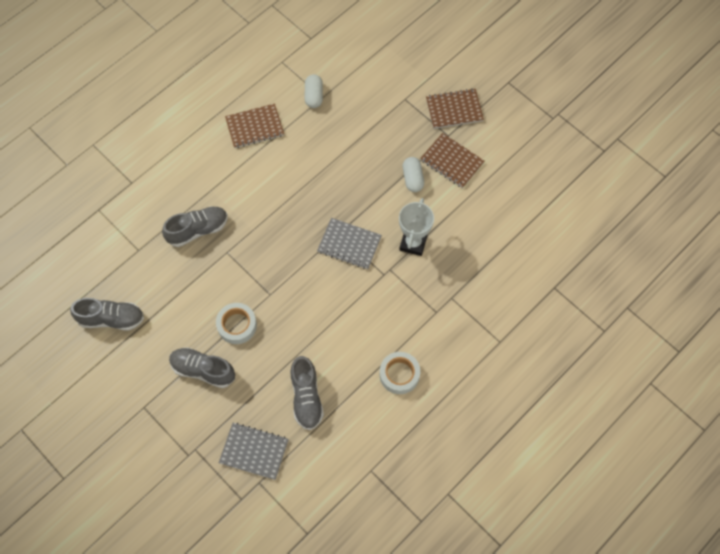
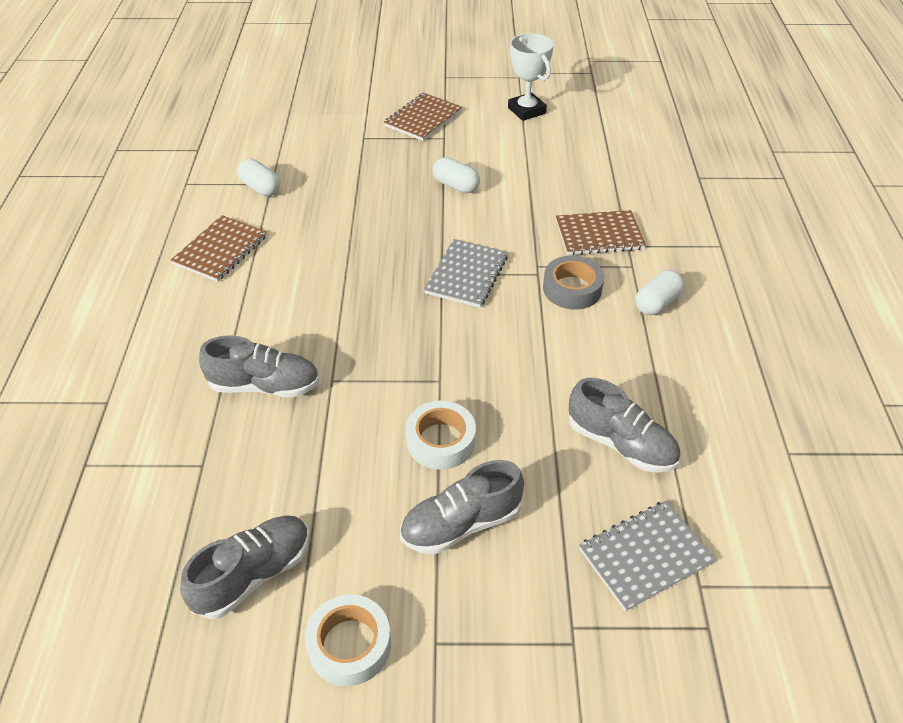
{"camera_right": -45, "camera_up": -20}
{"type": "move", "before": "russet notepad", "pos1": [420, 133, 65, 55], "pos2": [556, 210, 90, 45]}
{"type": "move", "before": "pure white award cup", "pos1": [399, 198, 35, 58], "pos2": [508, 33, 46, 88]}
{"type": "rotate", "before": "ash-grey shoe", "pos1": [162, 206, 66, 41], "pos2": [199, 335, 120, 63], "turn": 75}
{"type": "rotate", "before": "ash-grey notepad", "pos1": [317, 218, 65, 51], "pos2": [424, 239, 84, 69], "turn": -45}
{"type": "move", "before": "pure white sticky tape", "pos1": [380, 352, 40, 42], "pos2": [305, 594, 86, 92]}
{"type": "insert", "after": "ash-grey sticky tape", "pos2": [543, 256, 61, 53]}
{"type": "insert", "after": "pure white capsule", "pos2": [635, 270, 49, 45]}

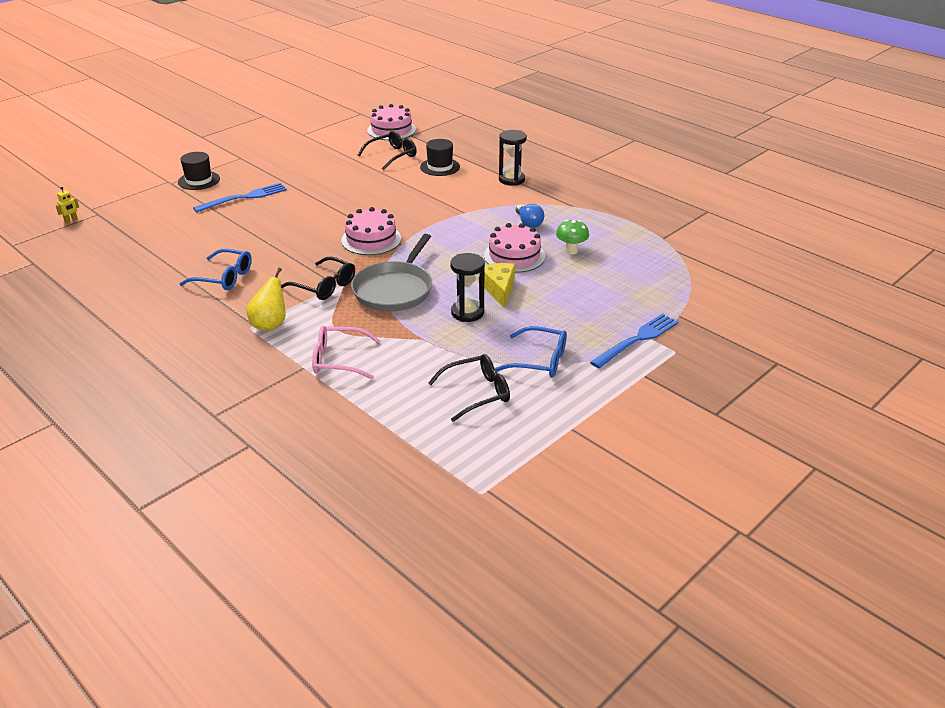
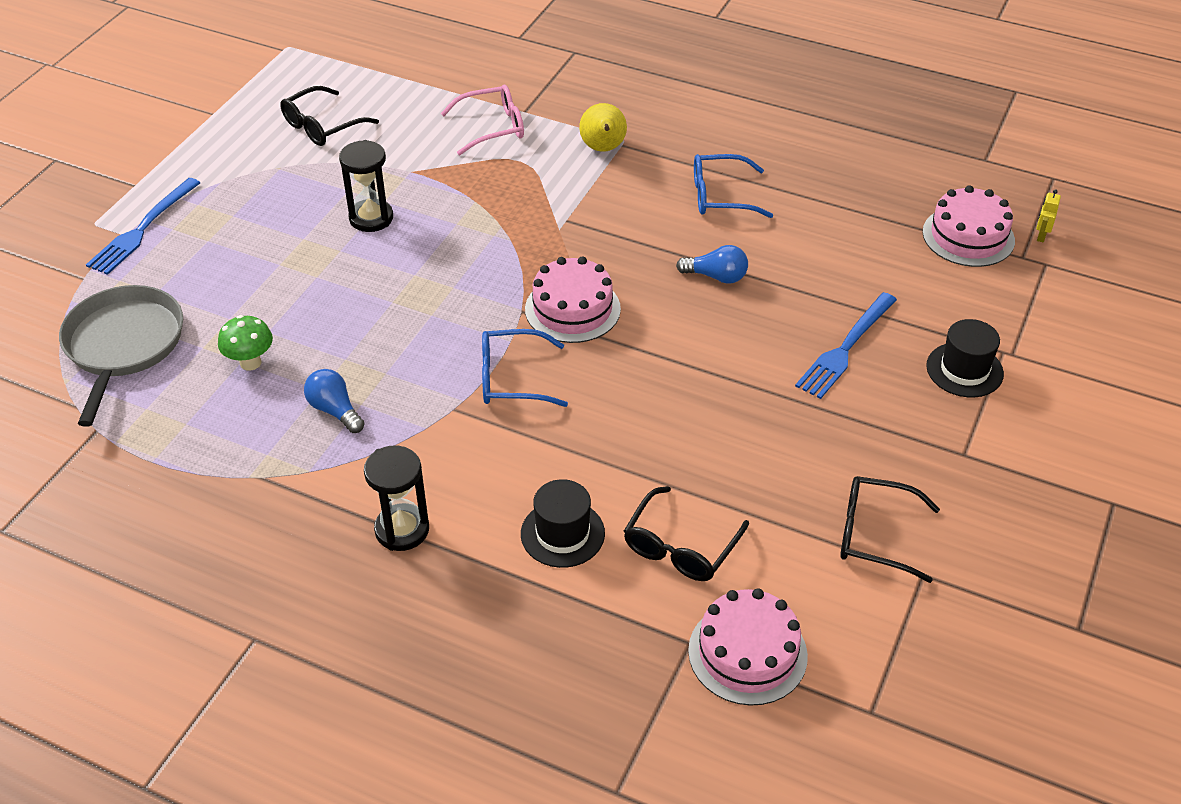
{"camera_right": 160, "camera_up": 10}
{"type": "move", "before": "rosy layer cake", "pos1": [484, 223, 61, 50], "pos2": [923, 185, 92, 82]}
{"type": "move", "before": "ash-grey skillet", "pos1": [351, 234, 81, 78], "pos2": [59, 285, 124, 142]}
{"type": "move", "before": "ebony spectacles", "pos1": [281, 257, 74, 43], "pos2": [840, 476, 100, 107]}
{"type": "delete", "before": "yellow piece of cheese", "pos1": [484, 263, 31, 45]}
{"type": "move", "before": "royal blue spectacles", "pos1": [495, 326, 72, 51], "pos2": [482, 329, 86, 78]}
{"type": "insert", "after": "royal blue bulb", "pos2": [676, 245, 72, 39]}

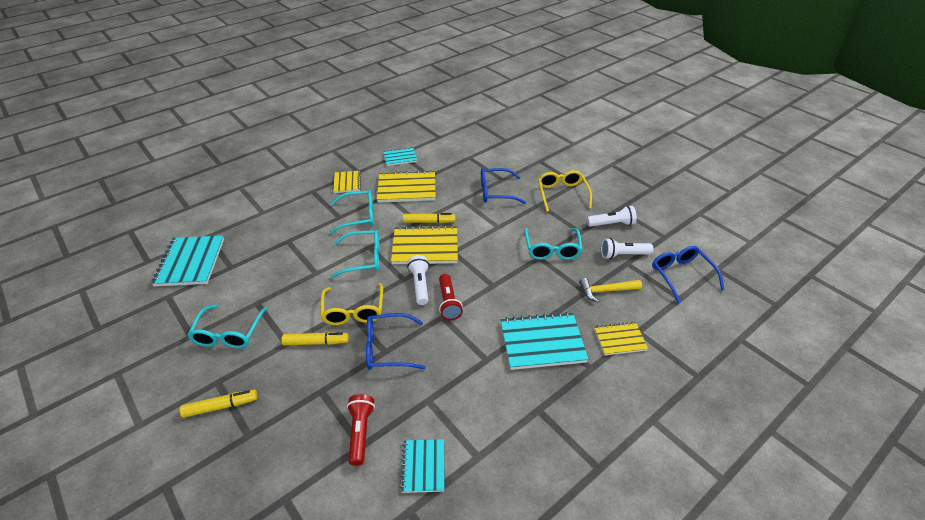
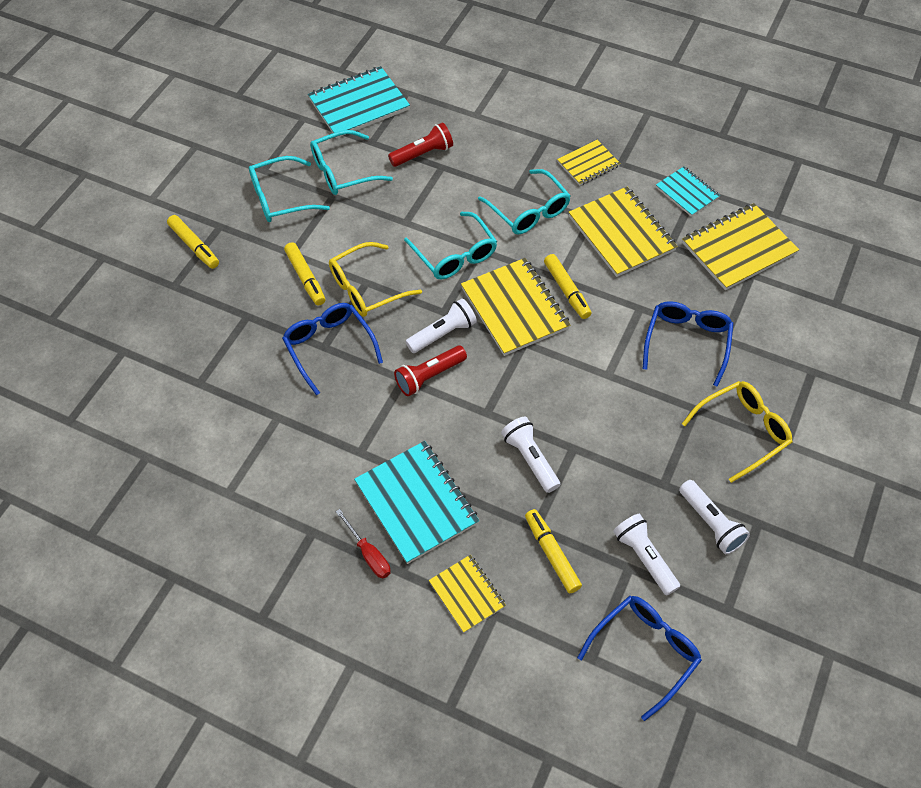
{"camera_right": 65, "camera_up": 15}
{"type": "rotate", "before": "royal blue spectacles", "pos1": [481, 168, 45, 36], "pos2": [643, 301, 91, 86], "turn": 45}
{"type": "move", "before": "aqua spectacles", "pos1": [524, 228, 59, 32], "pos2": [310, 130, 83, 65]}
{"type": "replace", "before": "yellow claw hammer", "after": "yellow marker pen", "pos1": [579, 278, 63, 25], "pos2": [525, 509, 57, 84]}
{"type": "move", "before": "red torch", "pos1": [347, 394, 28, 72], "pos2": [388, 123, 65, 44]}
{"type": "delete", "before": "aqua notepad", "pos1": [400, 439, 45, 54]}
{"type": "insert", "after": "yellow notepad", "pos2": [682, 203, 117, 87]}
{"type": "insert", "after": "pure white torch", "pos2": [501, 417, 59, 76]}
{"type": "insert", "after": "red flat screwdriver", "pos2": [336, 509, 55, 69]}

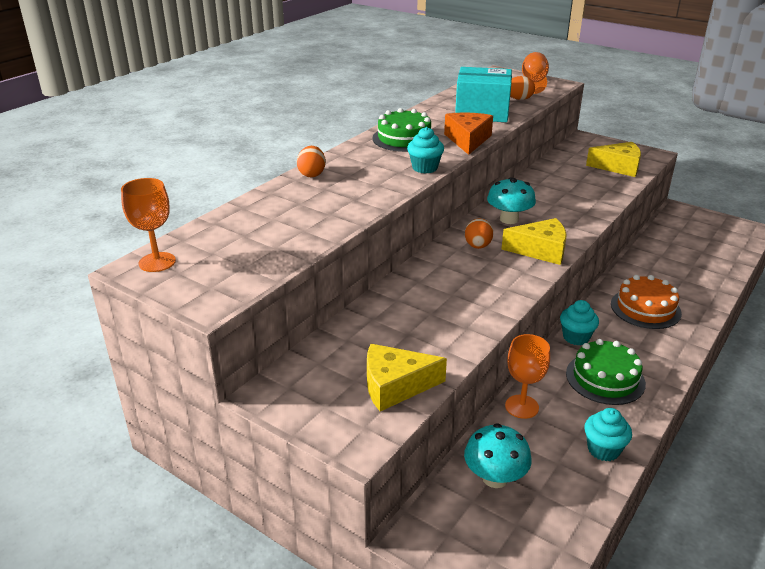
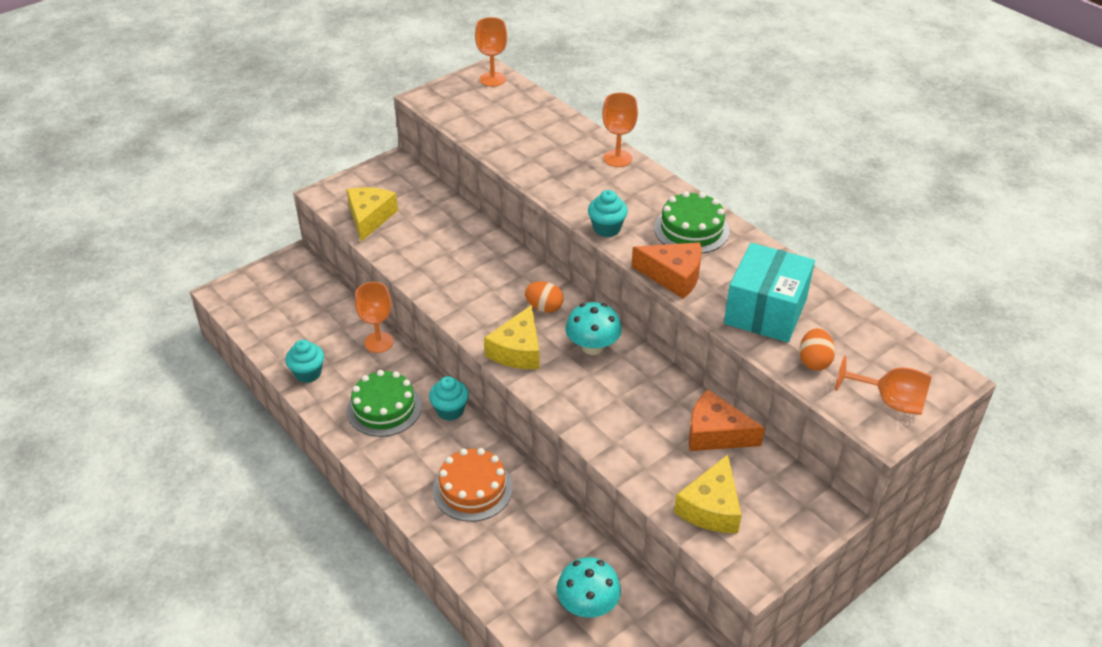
{"camera_right": 105, "camera_up": 10}
{"type": "replace", "before": "bright orange toy egg", "after": "bright orange wine glass", "pos1": [297, 146, 29, 31], "pos2": [602, 92, 36, 75]}
{"type": "move", "before": "aqua fungus", "pos1": [464, 423, 68, 65], "pos2": [557, 557, 64, 61]}
{"type": "insert", "after": "bright orange piece of cheese", "pos2": [689, 390, 76, 61]}

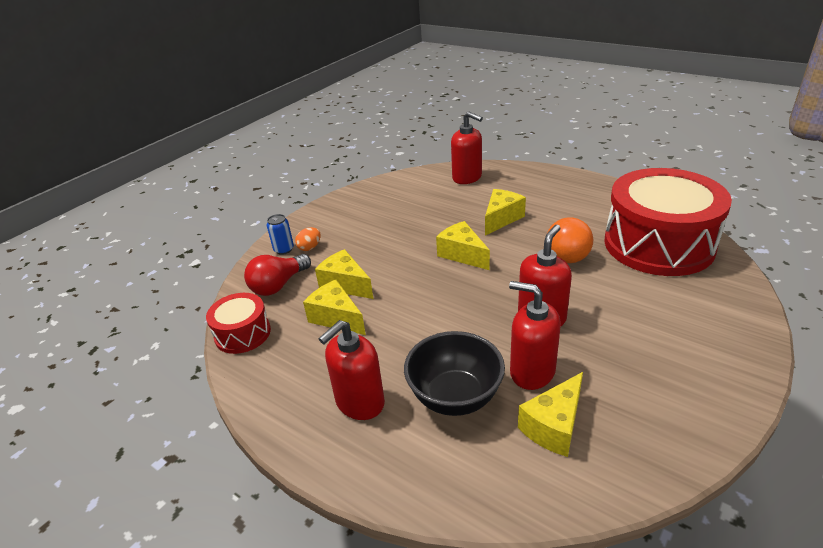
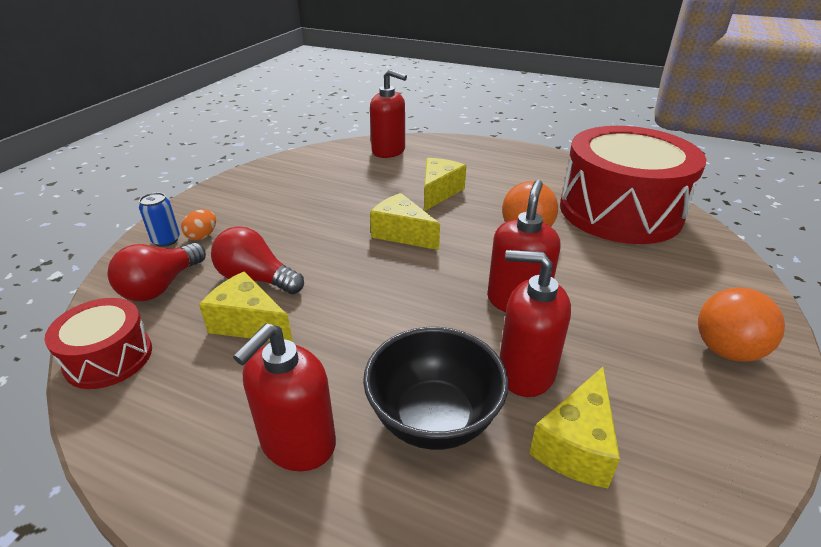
{"camera_right": -15, "camera_up": 0}
{"type": "replace", "before": "yellow piece of cheese", "after": "red bulb", "pos1": [315, 249, 58, 50], "pos2": [211, 226, 93, 68]}
{"type": "insert", "after": "bright orange play ball", "pos2": [698, 287, 87, 75]}

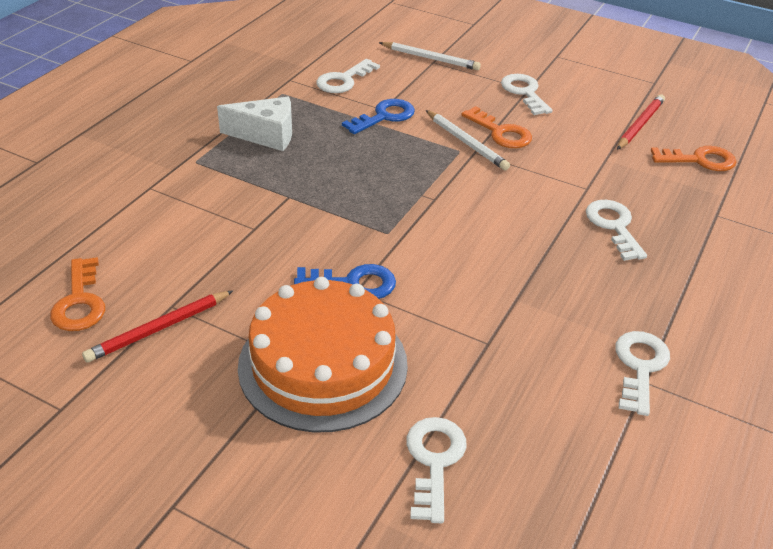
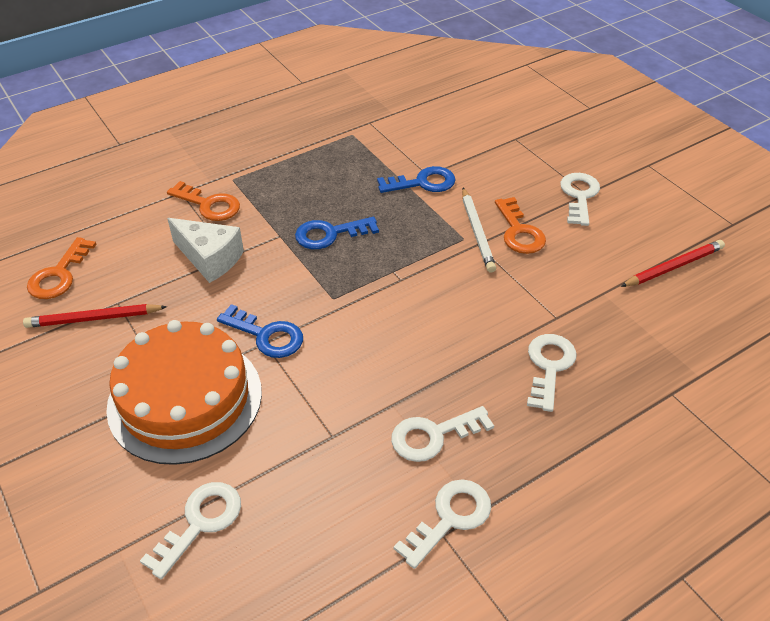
{"camera_right": 30, "camera_up": 5}
{"type": "delete", "before": "pure white wooden pencil", "pos1": [379, 42, 102, 28]}
{"type": "move", "before": "pure white latchkey", "pos1": [316, 59, 64, 34], "pos2": [391, 406, 103, 56]}
{"type": "move", "before": "pure white piece of cheese", "pos1": [217, 97, 75, 54], "pos2": [167, 218, 77, 65]}
{"type": "move", "before": "bright orange latchkey", "pos1": [651, 146, 85, 25], "pos2": [167, 181, 73, 40]}
{"type": "insert", "after": "royal blue latchkey", "pos2": [295, 217, 84, 32]}

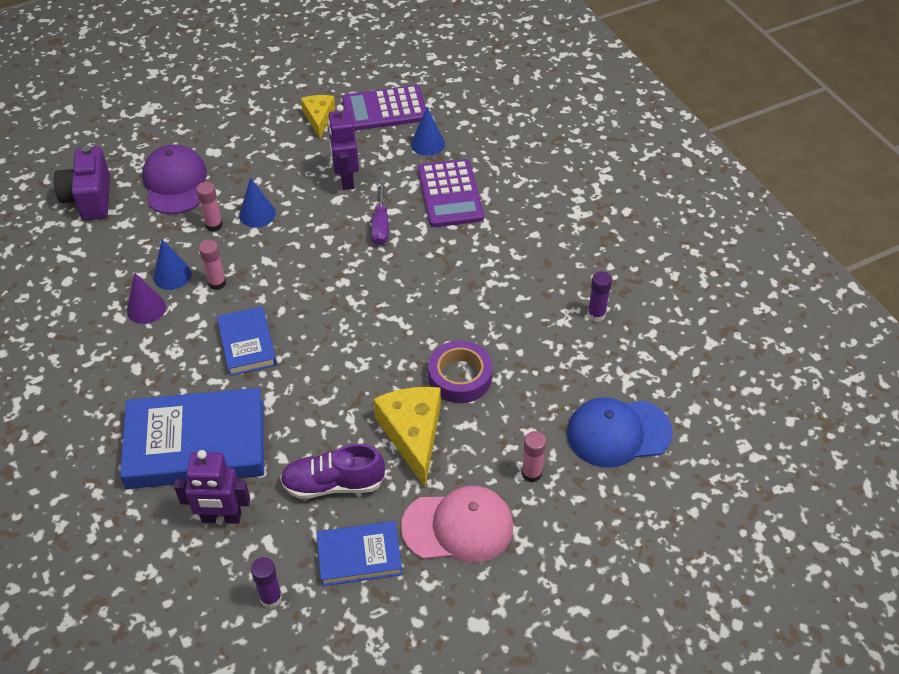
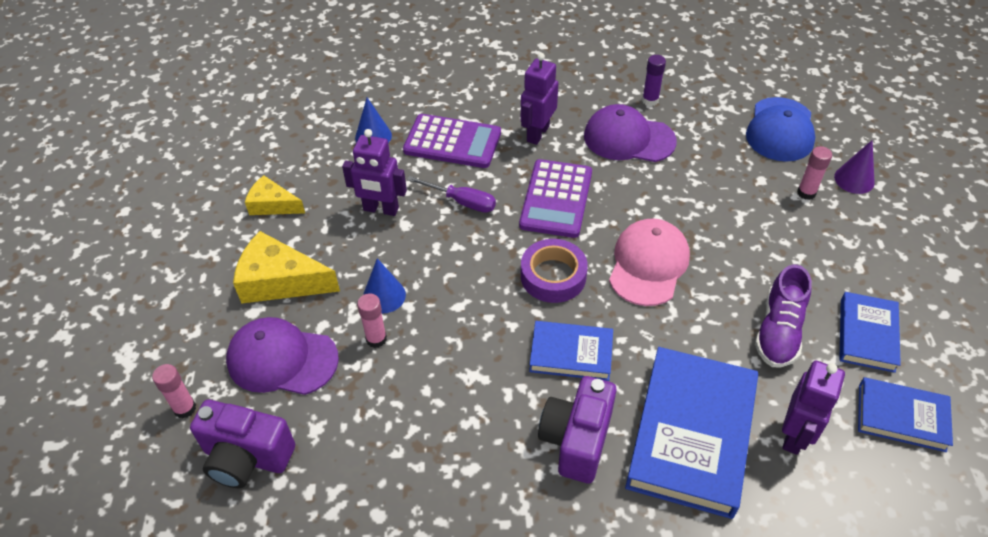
{"camera_right": -65, "camera_up": 0}
{"type": "move", "before": "royal purple pocket calculator", "pos1": [342, 85, 84, 46], "pos2": [519, 159, 73, 79]}
{"type": "delete", "before": "royal blue cone", "pos1": [153, 239, 39, 51]}
{"type": "move", "before": "rosy glue", "pos1": [199, 240, 27, 50], "pos2": [152, 364, 44, 54]}
{"type": "move", "before": "royal purple cone", "pos1": [127, 273, 39, 51], "pos2": [834, 140, 41, 54]}
{"type": "move", "before": "royal purple sticky tape", "pos1": [428, 341, 64, 62], "pos2": [521, 239, 67, 64]}
{"type": "move", "before": "yellow piece of cheese", "pos1": [373, 387, 68, 100], "pos2": [233, 231, 107, 73]}
{"type": "move", "before": "rosy cap", "pos1": [401, 486, 112, 77], "pos2": [609, 219, 81, 87]}
{"type": "replace", "before": "royal purple glue", "after": "royal blue book", "pos1": [251, 557, 31, 51], "pos2": [858, 377, 95, 75]}
{"type": "insert", "after": "royal purple toy robot", "pos2": [521, 53, 37, 92]}
{"type": "insert", "after": "royal purple cap", "pos2": [584, 104, 93, 58]}
{"type": "insert", "after": "royal purple compact camera", "pos2": [538, 376, 79, 107]}

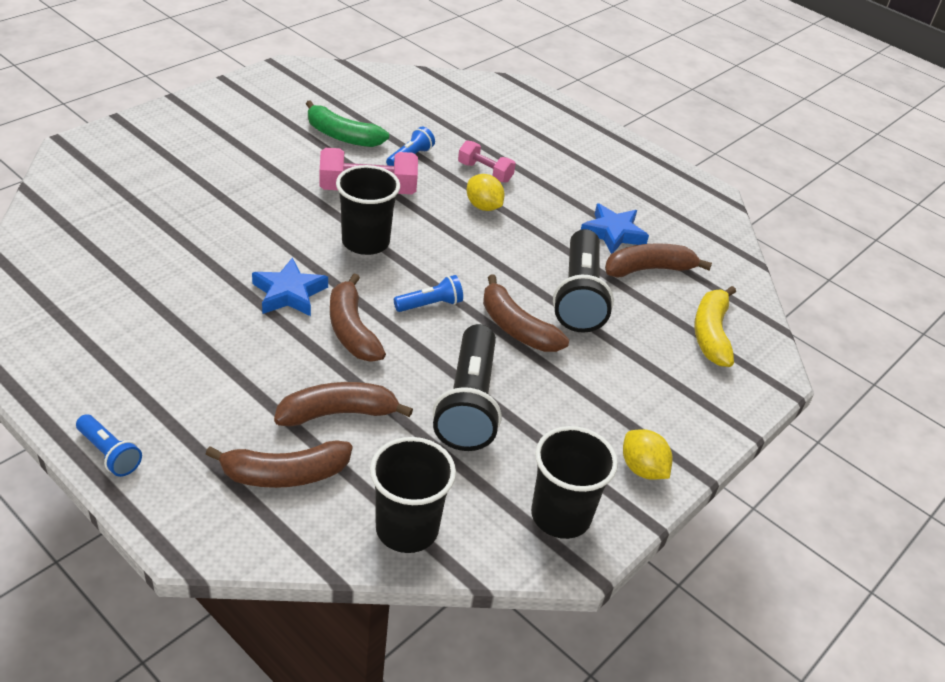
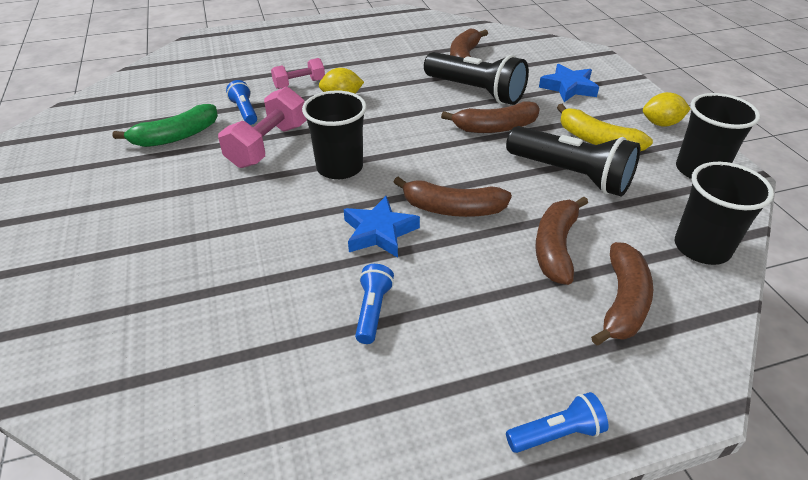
{"camera_right": -55, "camera_up": 0}
{"type": "move", "before": "royal blue star", "pos1": [581, 203, 68, 51], "pos2": [539, 64, 60, 38]}
{"type": "move", "before": "royal blue torch", "pos1": [394, 275, 69, 37], "pos2": [355, 264, 39, 80]}
{"type": "move", "before": "yellow banana fruit", "pos1": [694, 286, 42, 81], "pos2": [557, 104, 96, 47]}

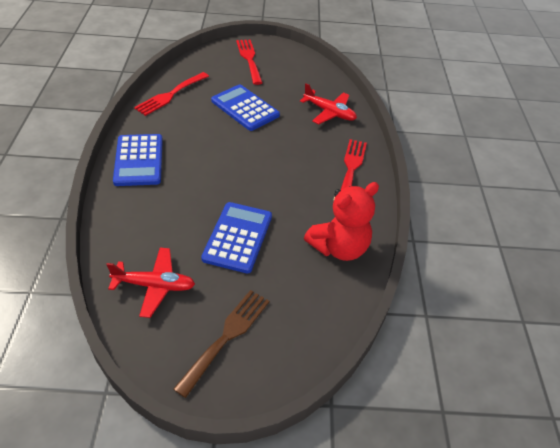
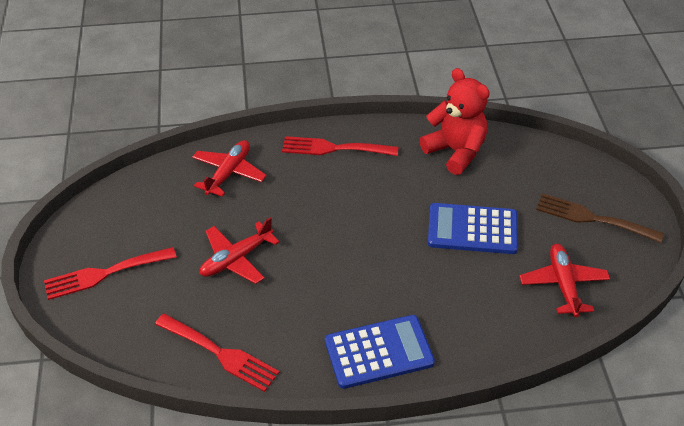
{"camera_right": -95, "camera_up": 0}
{"type": "replace", "before": "royal blue pocket calculator", "after": "red aeroplane", "pos1": [211, 84, 69, 47], "pos2": [200, 217, 80, 67]}

